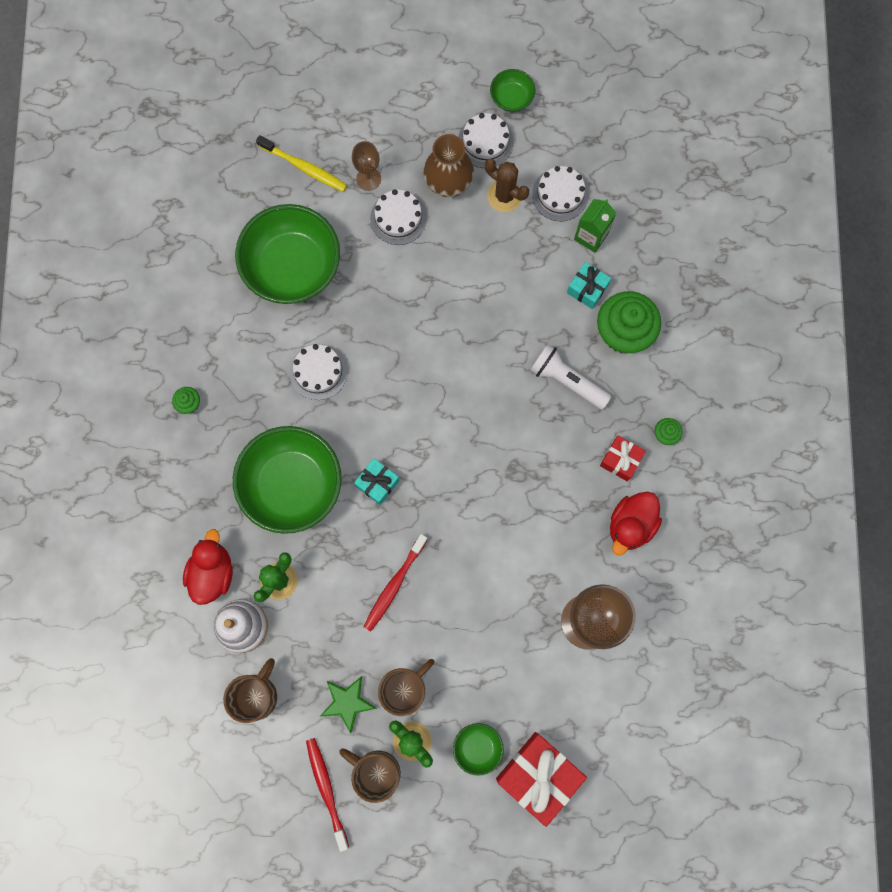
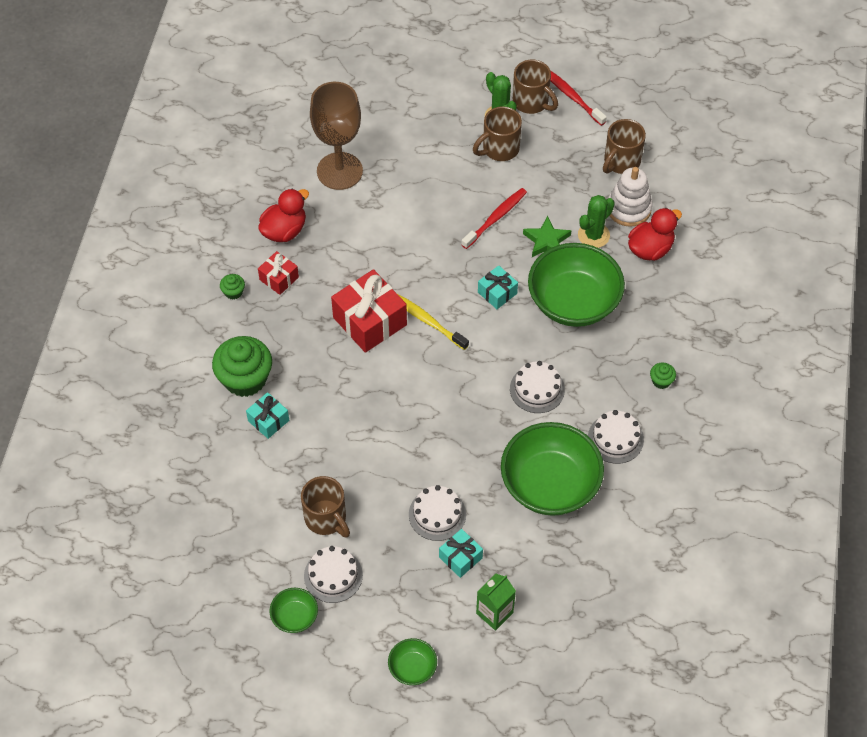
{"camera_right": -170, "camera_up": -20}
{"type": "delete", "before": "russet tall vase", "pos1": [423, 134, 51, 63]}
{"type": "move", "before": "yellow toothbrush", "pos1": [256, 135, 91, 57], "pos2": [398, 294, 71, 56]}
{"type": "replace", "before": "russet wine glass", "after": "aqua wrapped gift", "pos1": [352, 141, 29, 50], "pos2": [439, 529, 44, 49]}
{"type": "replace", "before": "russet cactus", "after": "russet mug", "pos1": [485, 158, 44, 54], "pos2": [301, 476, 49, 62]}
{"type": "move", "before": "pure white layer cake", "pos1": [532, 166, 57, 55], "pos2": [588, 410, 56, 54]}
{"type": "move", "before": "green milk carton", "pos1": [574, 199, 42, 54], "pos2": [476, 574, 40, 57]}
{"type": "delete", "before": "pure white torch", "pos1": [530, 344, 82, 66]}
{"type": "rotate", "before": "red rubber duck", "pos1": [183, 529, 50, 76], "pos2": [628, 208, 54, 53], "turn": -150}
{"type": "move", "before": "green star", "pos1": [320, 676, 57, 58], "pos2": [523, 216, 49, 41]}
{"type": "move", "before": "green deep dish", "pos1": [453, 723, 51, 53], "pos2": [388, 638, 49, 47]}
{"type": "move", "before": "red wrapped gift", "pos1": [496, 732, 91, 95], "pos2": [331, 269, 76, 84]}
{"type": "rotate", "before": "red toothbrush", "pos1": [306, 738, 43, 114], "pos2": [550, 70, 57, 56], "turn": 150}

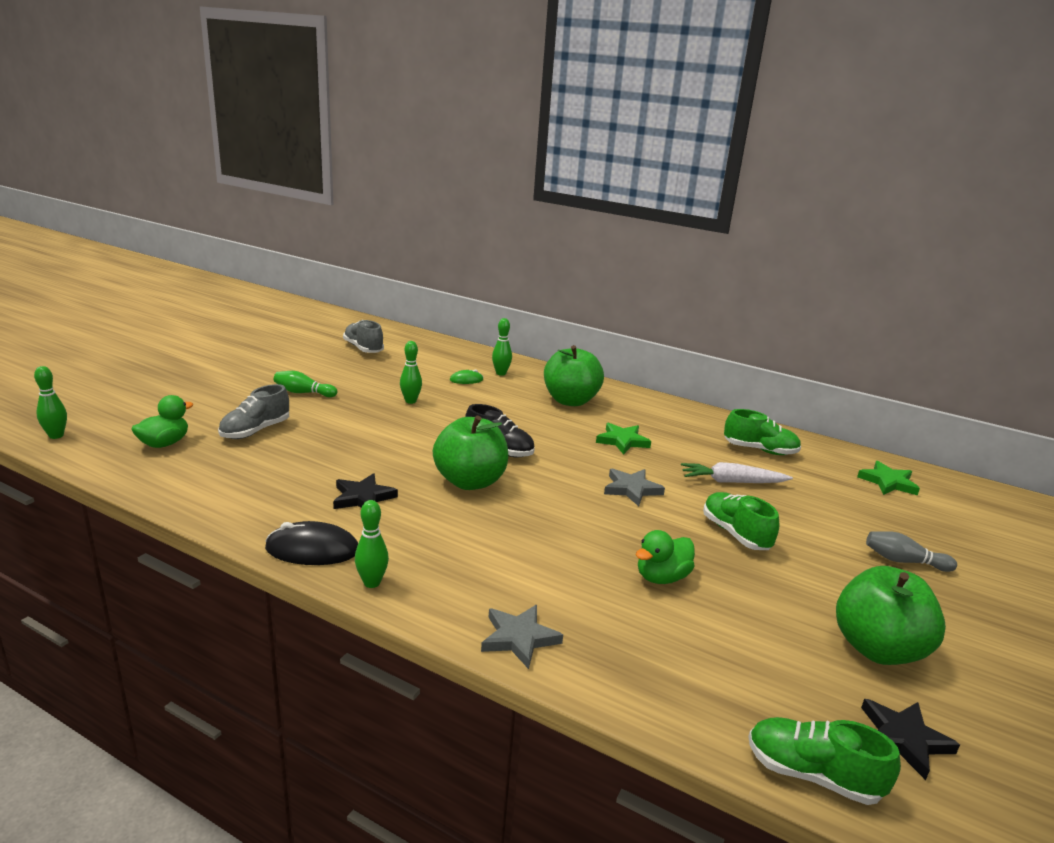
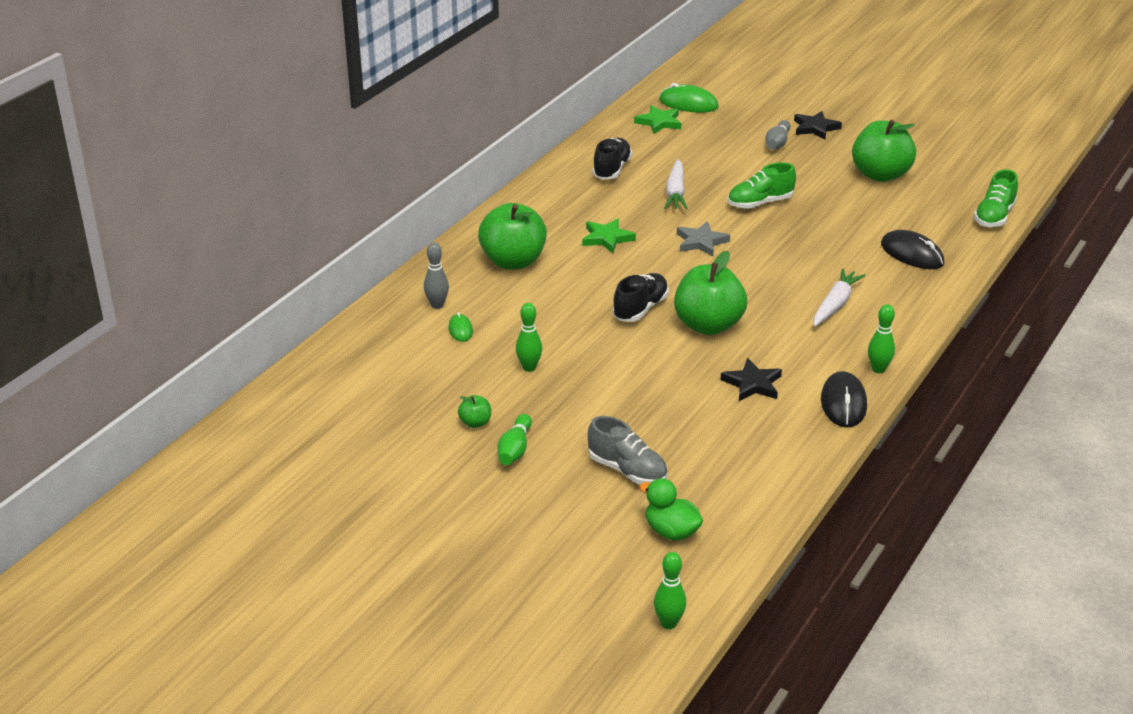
{"camera_right": -85, "camera_up": 10}
{"type": "recolor", "before": "green bowling pin", "after": "ash-grey bowling pin", "pos1": [492, 318, 20, 58], "pos2": [424, 242, 25, 67]}
{"type": "delete", "before": "ash-grey shoe", "pos1": [343, 320, 41, 33]}
{"type": "recolor", "before": "green shoe", "after": "ebony shoe", "pos1": [724, 409, 77, 46], "pos2": [592, 138, 41, 42]}
{"type": "delete", "before": "green rubber duck", "pos1": [636, 530, 59, 54]}
{"type": "delete", "before": "ash-grey star", "pos1": [481, 605, 82, 64]}
{"type": "move", "before": "ebony star", "pos1": [861, 699, 99, 81], "pos2": [794, 111, 48, 29]}
{"type": "insert", "after": "green mouse", "pos2": [659, 83, 59, 30]}
{"type": "insert", "after": "ebony mouse", "pos2": [881, 230, 63, 39]}
{"type": "insert", "after": "pure white root vegetable", "pos2": [814, 268, 52, 59]}
{"type": "insert", "after": "green apple", "pos2": [458, 395, 33, 33]}

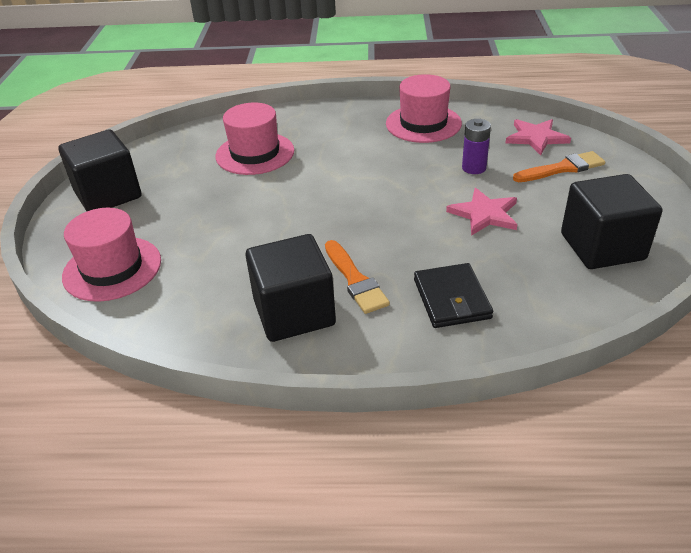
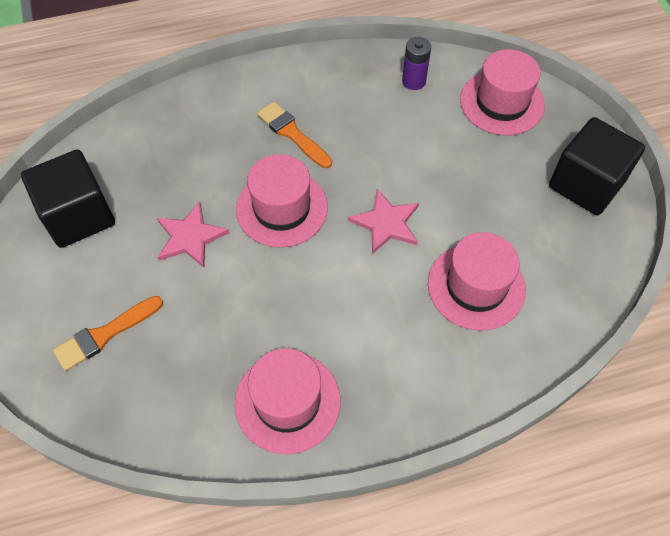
{"camera_right": 160, "camera_up": 20}
{"type": "move", "before": "royal purple AA battery", "pos1": [462, 119, 29, 55], "pos2": [402, 37, 29, 53]}
{"type": "move", "before": "rosy star", "pos1": [506, 119, 65, 36], "pos2": [348, 189, 71, 65]}
{"type": "delete", "before": "ebony cube", "pos1": [245, 234, 91, 108]}
{"type": "delete", "before": "ebony wallet", "pos1": [414, 263, 79, 65]}
{"type": "insert", "after": "rosy top hat", "pos2": [236, 154, 92, 94]}

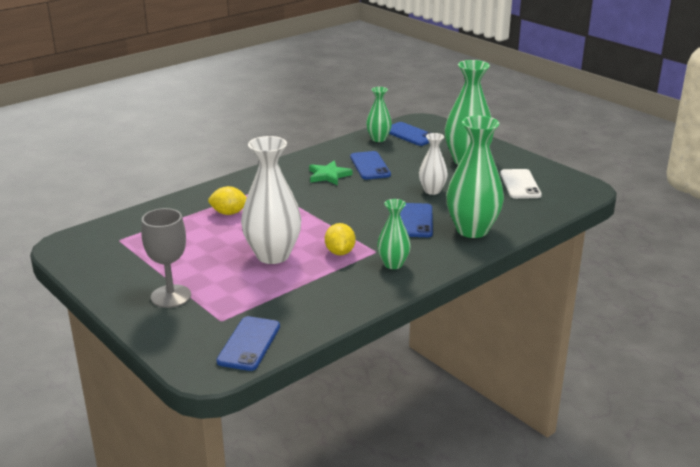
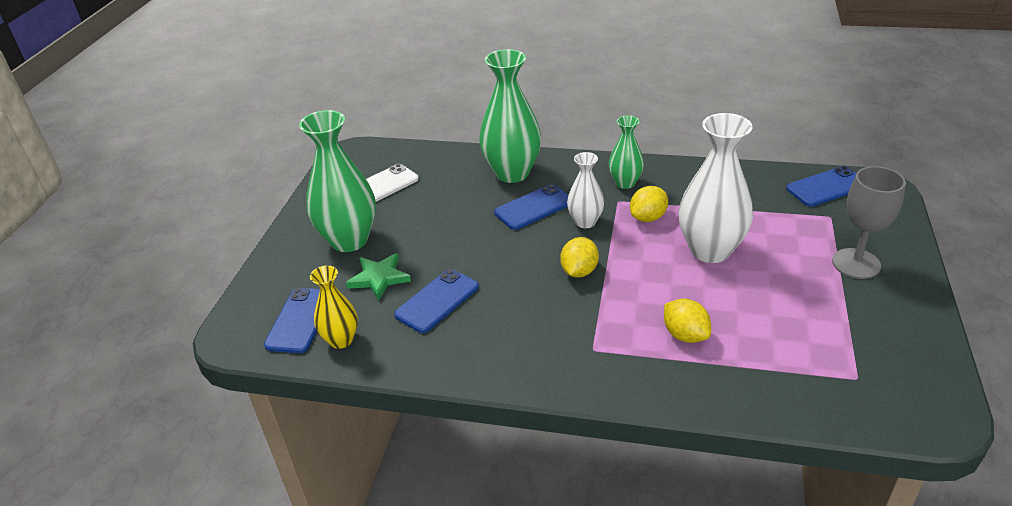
{"camera_right": -125, "camera_up": 10}
{"type": "recolor", "before": "green tall vase", "after": "yellow tall vase", "pos1": [366, 87, 26, 55], "pos2": [310, 265, 48, 84]}
{"type": "move", "before": "pure white tall vase", "pos1": [419, 133, 29, 62], "pos2": [567, 152, 37, 76]}
{"type": "move", "before": "green star", "pos1": [309, 161, 44, 24], "pos2": [346, 253, 65, 47]}
{"type": "insert", "after": "yellow toy lemon", "pos2": [560, 237, 39, 41]}

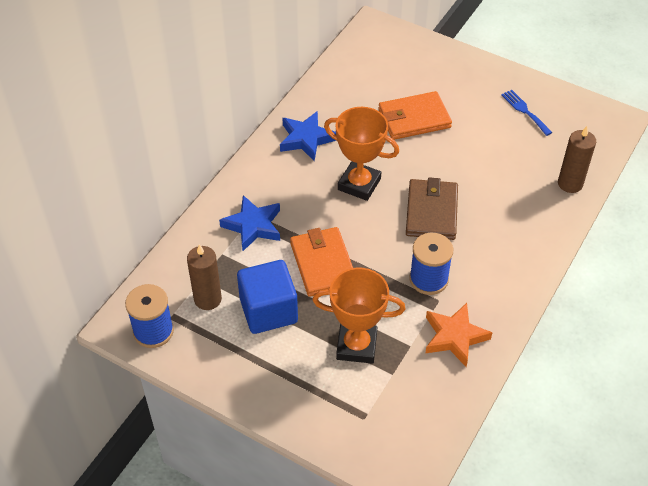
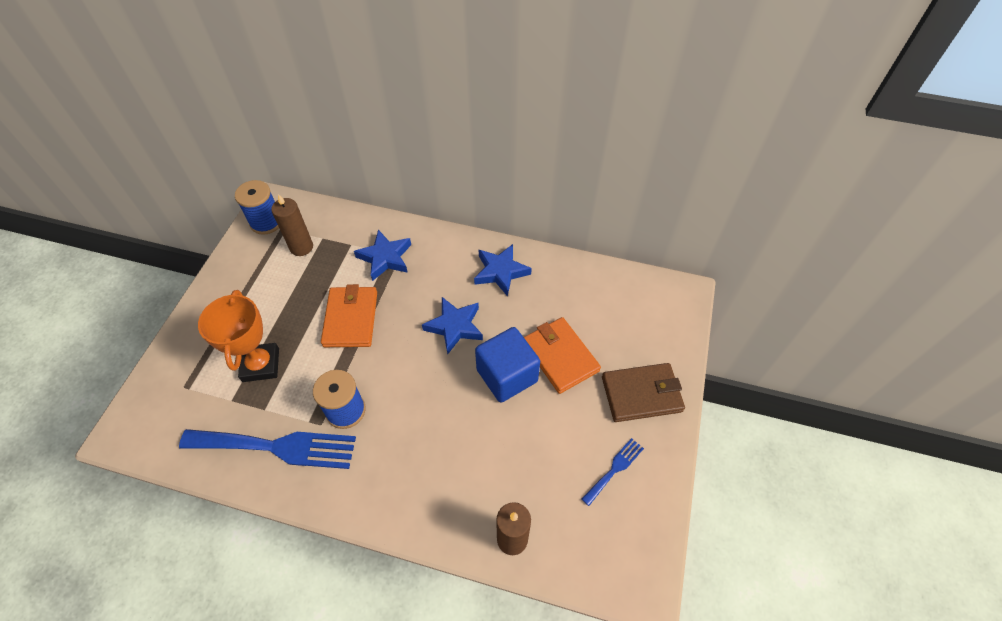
{"camera_right": 75, "camera_up": 5}
{"type": "replace", "before": "bright orange award cup", "after": "royal blue star", "pos1": [324, 107, 75, 94], "pos2": [422, 297, 61, 57]}
{"type": "move", "before": "russet wallet", "pos1": [406, 177, 52, 63], "pos2": [602, 363, 83, 59]}
{"type": "rotate", "before": "bright orange wallet", "pos1": [290, 227, 63, 70], "pos2": [321, 284, 56, 63], "turn": -60}
{"type": "move", "before": "royal blue cube", "pos1": [237, 260, 61, 74], "pos2": [475, 327, 65, 76]}
{"type": "replace", "before": "bright orange star", "after": "royal blue fork", "pos1": [426, 303, 66, 64], "pos2": [179, 429, 177, 40]}

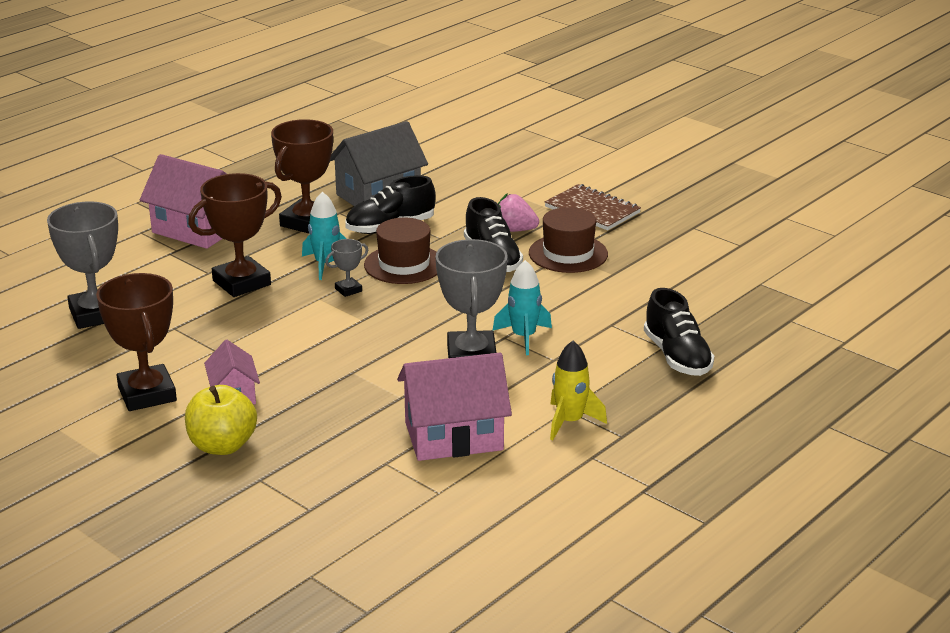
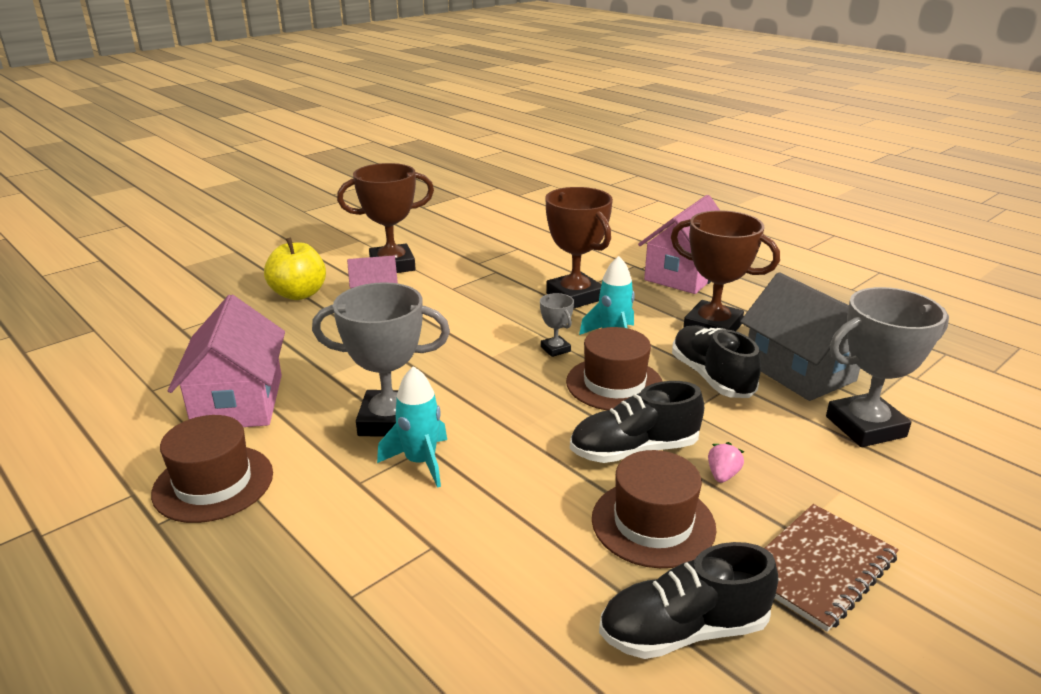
{"camera_right": 95, "camera_up": 0}
{"type": "resize", "before": "rosy strawberry", "pos1": [498, 193, 41, 39], "pos2": [708, 442, 36, 41], "scale": 0.61}
{"type": "move", "before": "ash-grey award cup", "pos1": [47, 201, 71, 128], "pos2": [826, 287, 123, 160]}
{"type": "move", "before": "ebony shoe", "pos1": [644, 288, 70, 88], "pos2": [599, 542, 179, 117]}
{"type": "replace", "before": "yellow spaceship", "after": "russet top hat", "pos1": [550, 341, 57, 99], "pos2": [151, 415, 122, 108]}

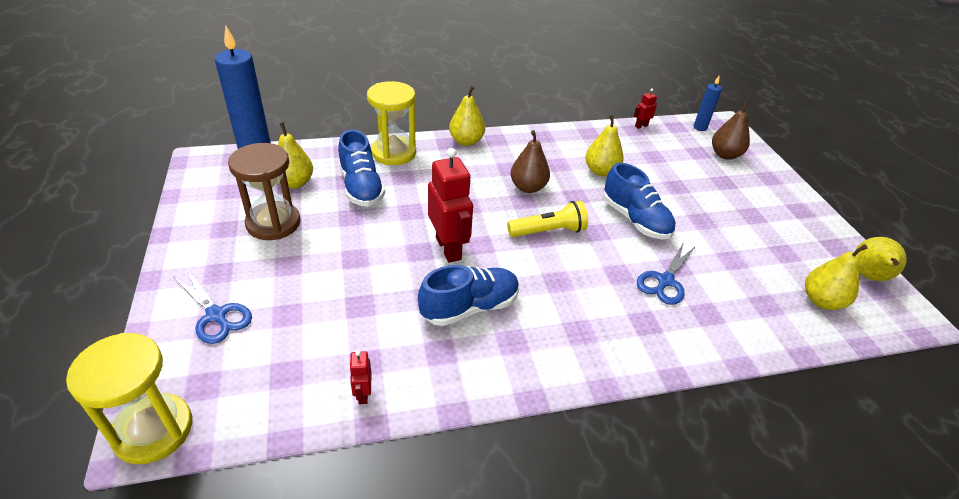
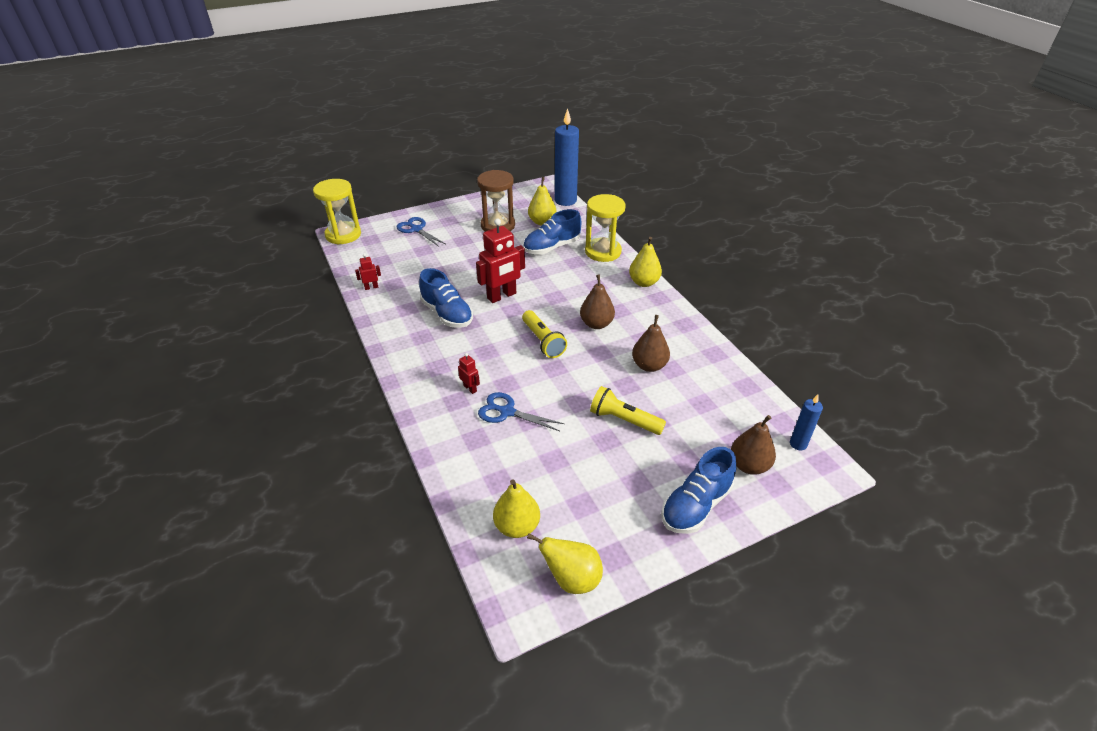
{"camera_right": 80, "camera_up": 0}
{"type": "move", "before": "red toy robot", "pos1": [634, 88, 23, 40], "pos2": [458, 353, 22, 41]}
{"type": "recolor", "before": "yellow pear fruit", "after": "russet pear fruit", "pos1": [585, 114, 39, 62], "pos2": [632, 315, 38, 57]}
{"type": "move", "before": "royal blue shoe", "pos1": [603, 163, 73, 77], "pos2": [661, 447, 75, 87]}
{"type": "rotate", "before": "royal blue shears", "pos1": [175, 270, 77, 74], "pos2": [397, 217, 48, 30], "turn": 105}
{"type": "insert", "after": "yellow torch", "pos2": [590, 386, 76, 49]}

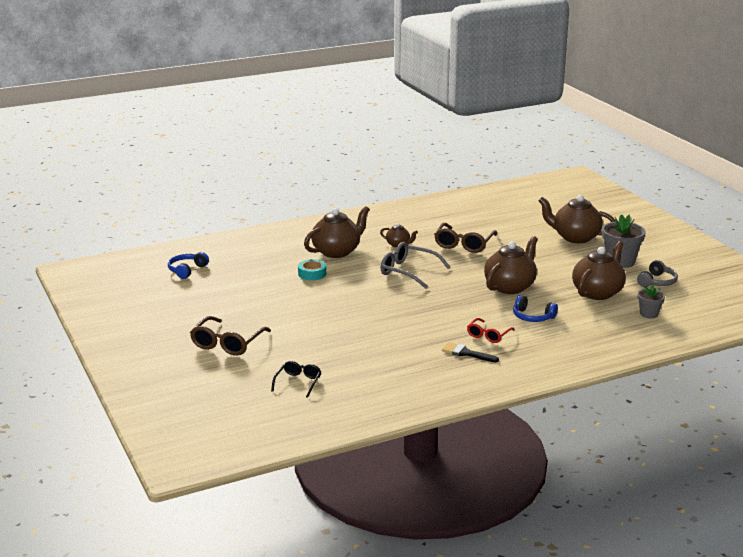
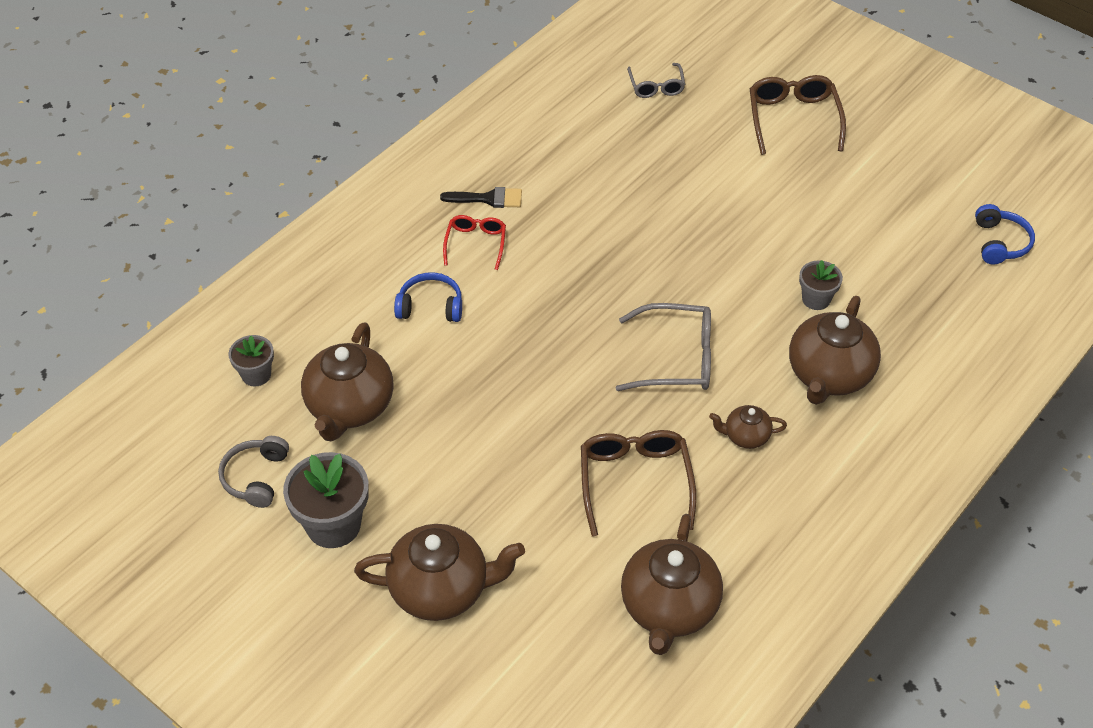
{"camera_right": 155, "camera_up": 25}
{"type": "move", "before": "russet china teapot", "pos1": [484, 236, 54, 58], "pos2": [621, 514, 102, 141]}
{"type": "replace", "before": "aqua sticky tape", "after": "ash-grey flower pot", "pos1": [298, 259, 28, 21], "pos2": [799, 260, 44, 50]}
{"type": "recolor", "before": "ebony spectacles", "after": "ash-grey spectacles", "pos1": [271, 361, 51, 37], "pos2": [627, 63, 58, 35]}

